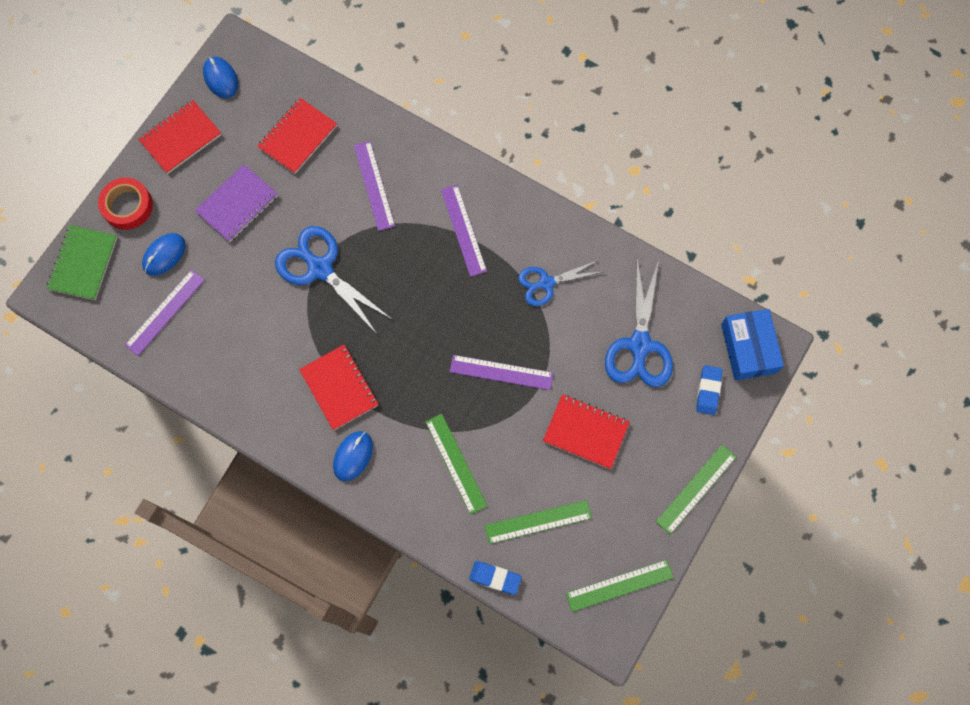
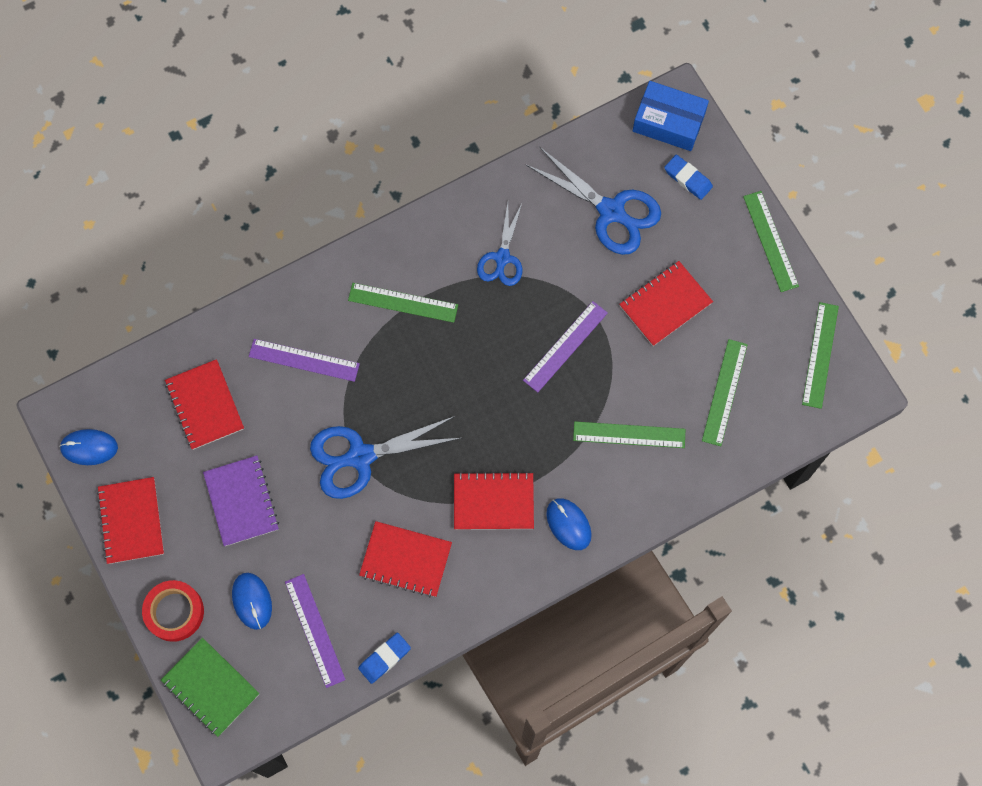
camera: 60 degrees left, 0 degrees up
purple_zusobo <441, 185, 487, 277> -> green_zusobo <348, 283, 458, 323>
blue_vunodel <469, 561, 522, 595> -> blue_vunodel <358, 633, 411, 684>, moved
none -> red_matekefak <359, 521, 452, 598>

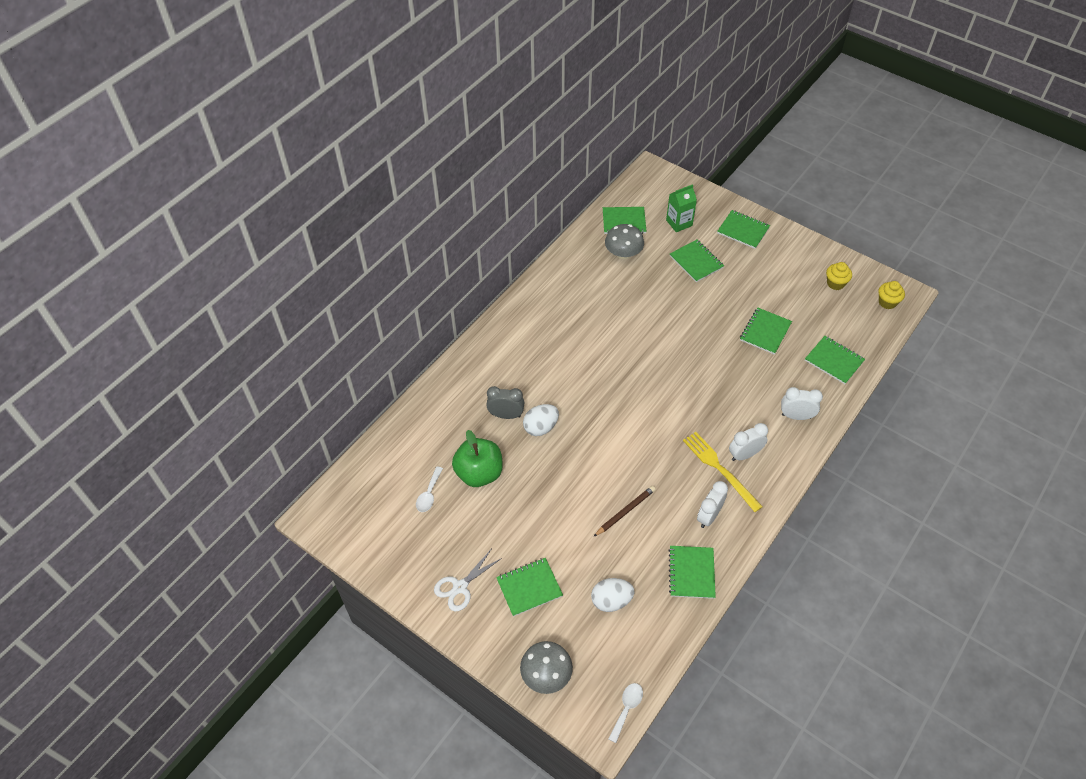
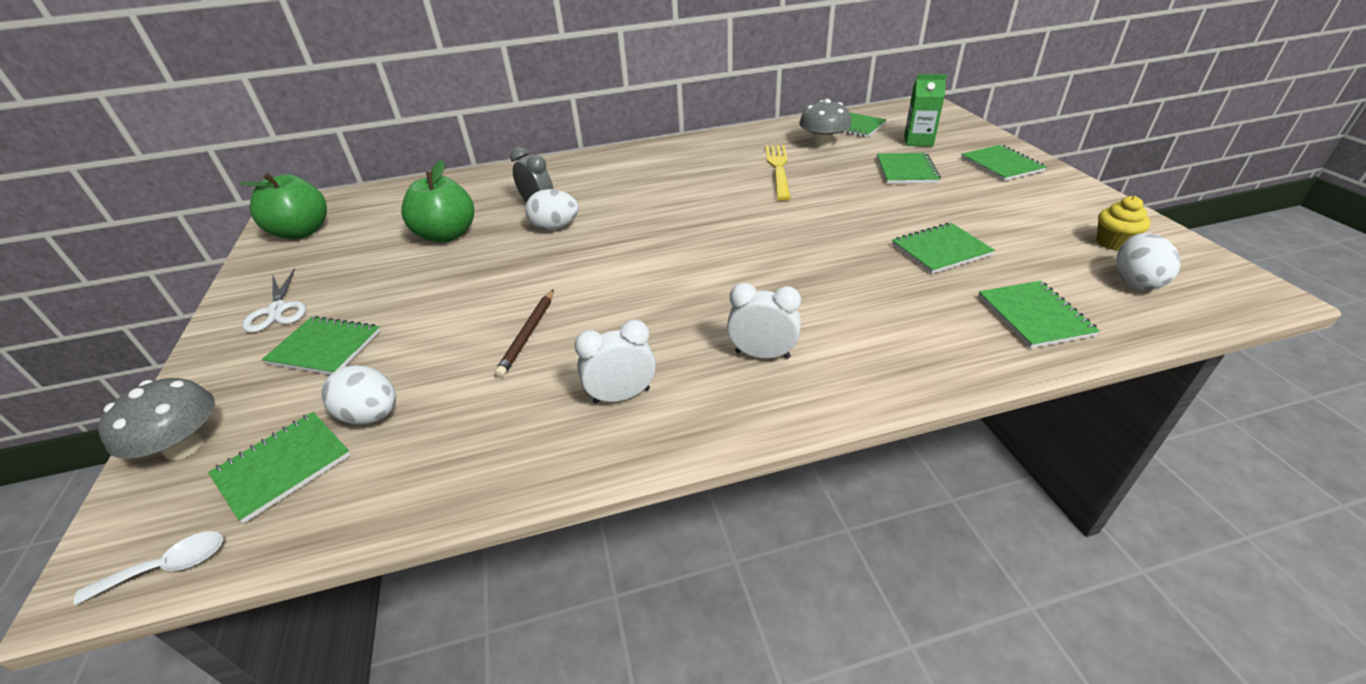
camera: 40 degrees right, 15 degrees down
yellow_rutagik <878, 281, 905, 309> -> none
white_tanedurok <781, 387, 823, 420> -> none
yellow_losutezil <683, 432, 763, 512> -> yellow_losutezil <765, 145, 791, 201>, moved
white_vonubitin <416, 466, 443, 512> -> none
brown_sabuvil <594, 486, 656, 536> -> brown_sabuvil <494, 289, 554, 378>, 105 degrees clockwise
green_matekefak <668, 546, 716, 599> -> green_matekefak <208, 412, 351, 524>, moved
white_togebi <434, 550, 502, 611> -> white_togebi <242, 268, 306, 333>, 105 degrees counterclockwise
none -> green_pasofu <240, 173, 327, 239>
none -> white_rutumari <1116, 233, 1181, 290>

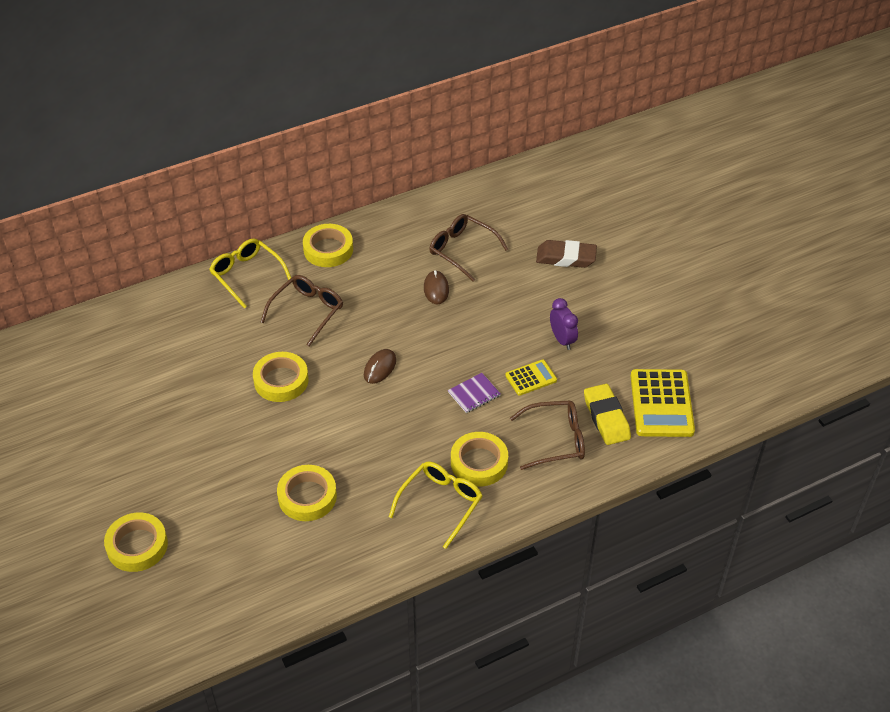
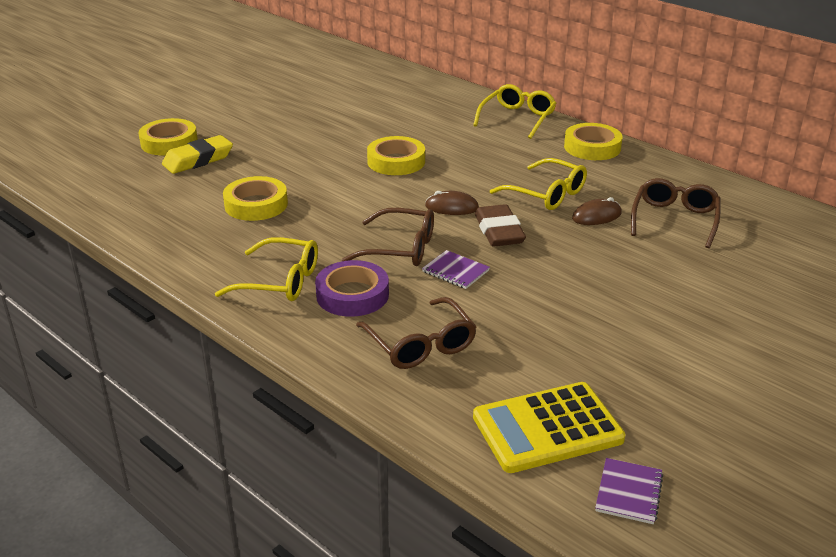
camera: 70 degrees right, 15 degrees down
brown_vunodel <536, 240, 597, 268> -> brown_vunodel <475, 204, 526, 247>, moved
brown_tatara <261, 275, 343, 346> -> brown_tatara <342, 208, 434, 266>, moved
purple_tanedurok <550, 298, 578, 350> -> none
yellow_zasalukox <505, 359, 557, 396> -> none
yellow_vunodel <584, 384, 631, 445> -> yellow_vunodel <162, 135, 233, 174>, moved
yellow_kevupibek <451, 432, 508, 486> -> purple_kevupibek <315, 260, 389, 317>
none -> yellow_tatara <490, 158, 587, 210>
none -> purple_matekefak <595, 458, 663, 524>

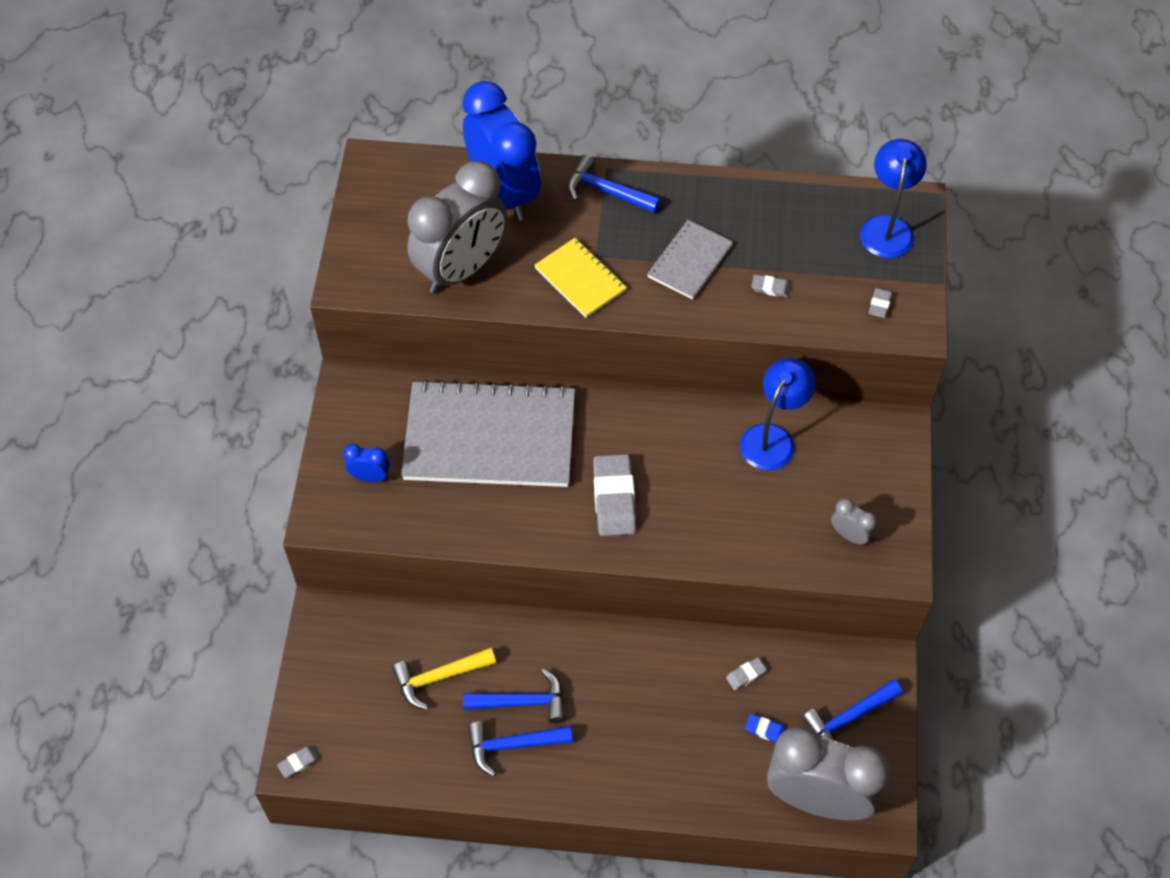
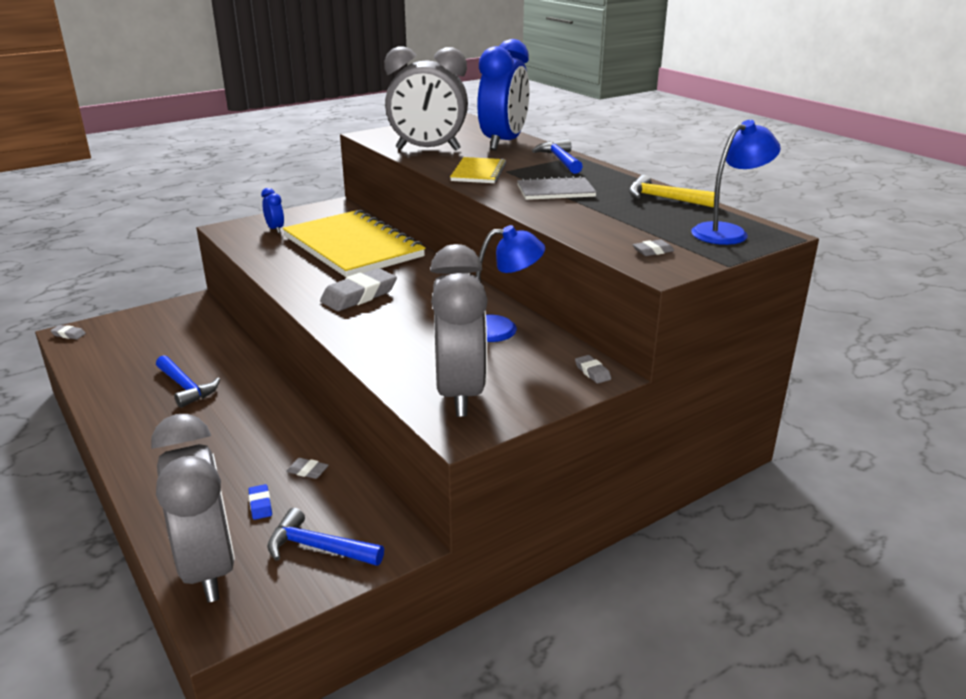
camera: 50 degrees right, 30 degrees down
grey_vunodel <751, 274, 791, 298> -> grey_vunodel <575, 355, 611, 383>, moved
grey_matekefak <401, 379, 575, 487> -> yellow_matekefak <283, 210, 426, 277>
grey_tanedurok <831, 498, 877, 545> -> grey_tanedurok <430, 244, 488, 417>, x2.44
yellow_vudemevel <392, 648, 496, 710> -> yellow_vudemevel <629, 175, 720, 208>, moved
blue_vudemevel <468, 722, 573, 776> -> none

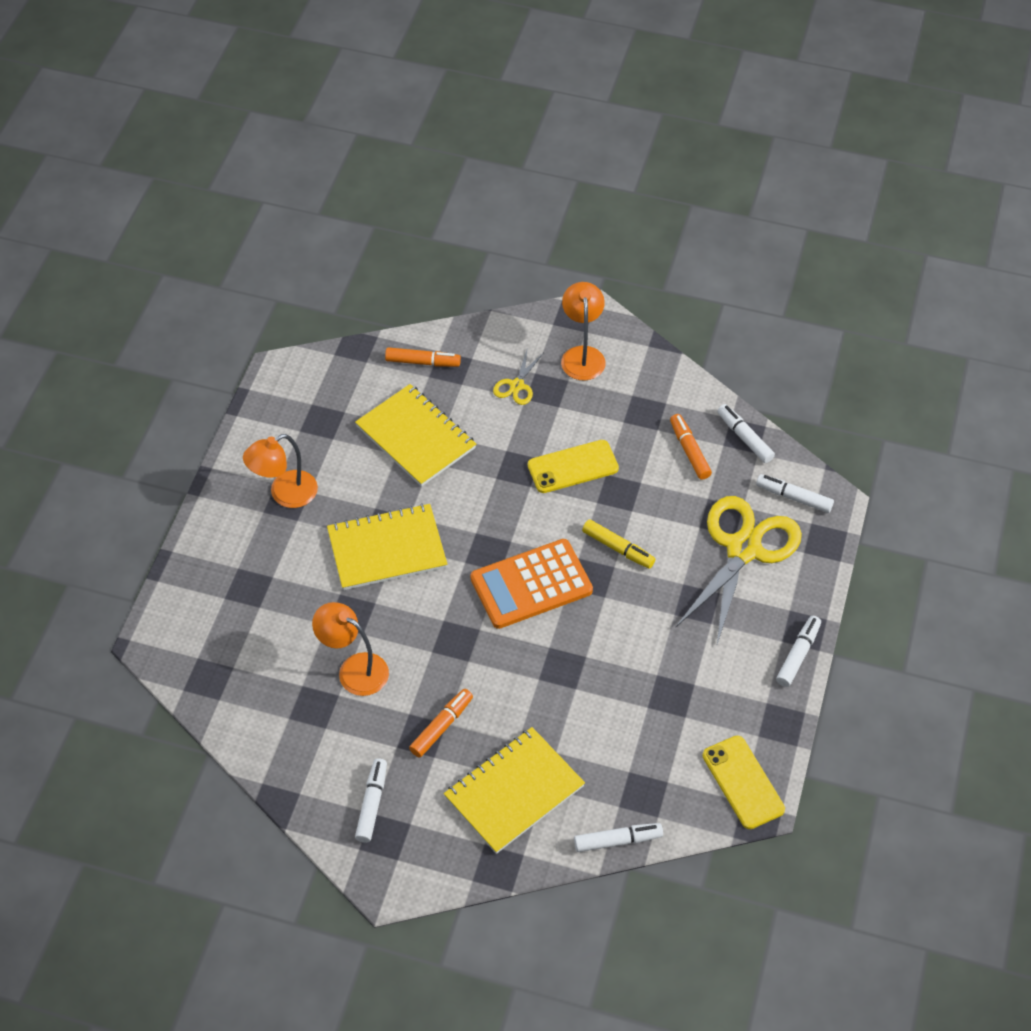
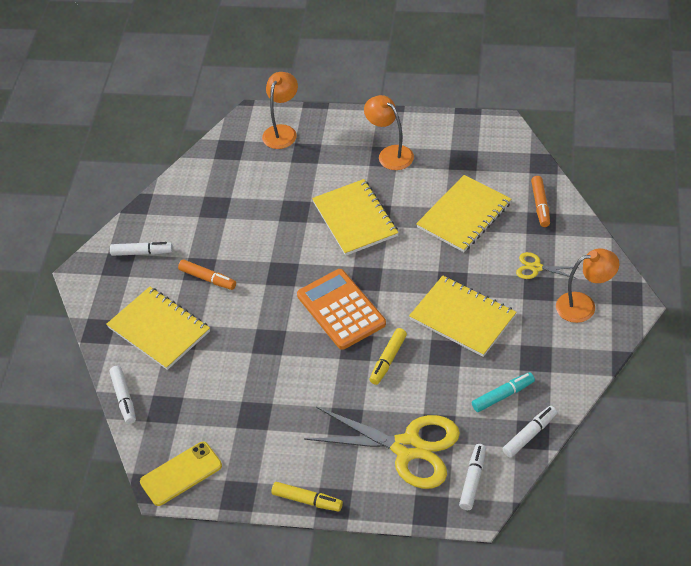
camera: 85 degrees right, 5 degrees down
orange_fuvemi <670, 414, 712, 480> -> turquoise_fuvemi <472, 372, 535, 412>
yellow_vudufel <528, 440, 619, 493> -> yellow_matekefak <409, 276, 517, 357>
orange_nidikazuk <312, 602, 389, 696> -> orange_nidikazuk <262, 72, 298, 149>, moved
white_fuvemi <776, 616, 821, 687> -> yellow_fuvemi <272, 482, 343, 512>

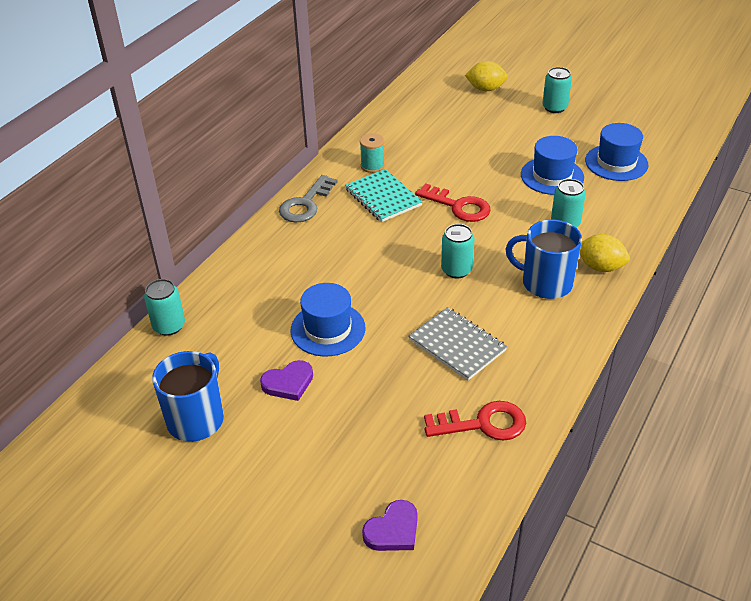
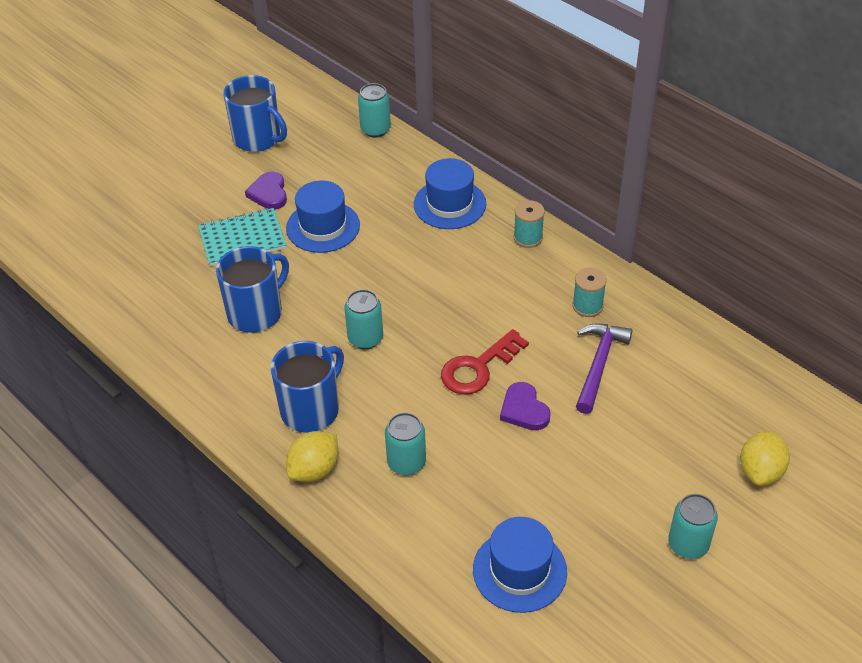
camera: 105 degrees right, 5 degrees up
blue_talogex <521, 136, 584, 195> -> blue_talogex <414, 158, 486, 229>, moved
turquoise_matekefak <345, 169, 423, 222> -> turquoise_matekefak <198, 208, 286, 266>, moved
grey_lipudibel <279, 175, 338, 222> -> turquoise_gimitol <514, 200, 545, 248>
grey_matekefak <408, 307, 507, 381> -> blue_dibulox <216, 246, 289, 333>
red_lipudibel <424, 401, 526, 441> -> none
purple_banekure <362, 500, 418, 551> -> purple_banekure <500, 382, 551, 430>, moved
none -> purple_vudemevel <576, 323, 632, 414>

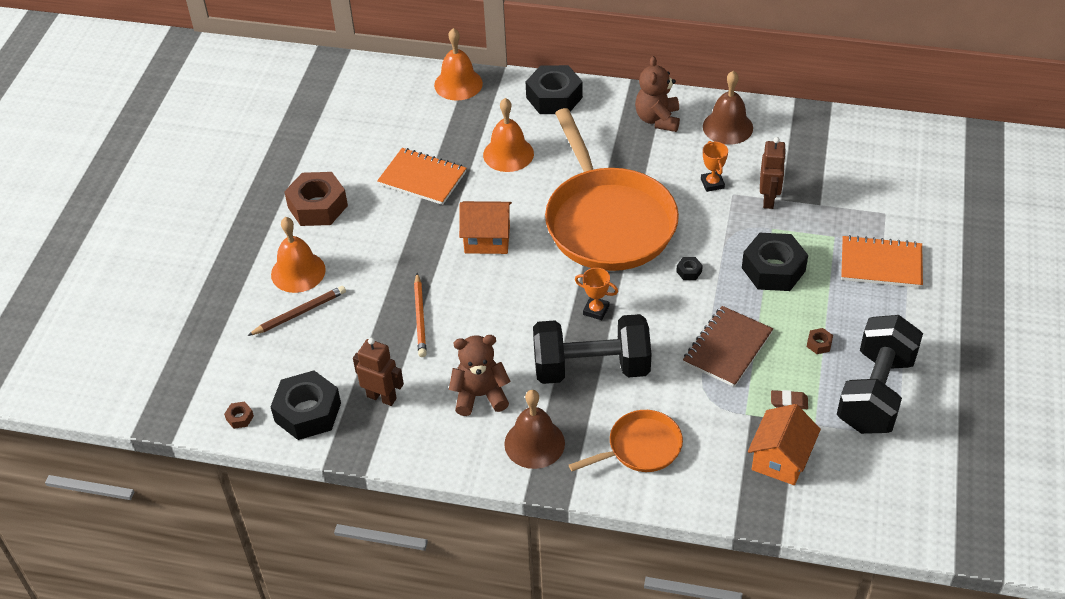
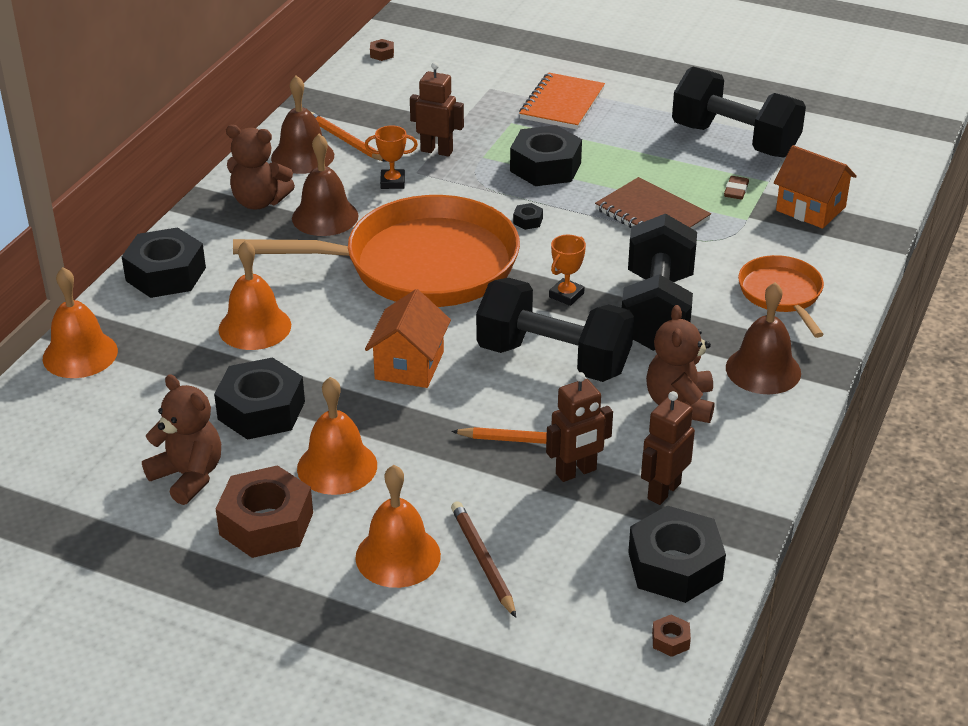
camera: 80 degrees left, 10 degrees down
orange_matekefak <377, 148, 467, 205> -> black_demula <214, 357, 305, 440>
brown_demula <807, 328, 833, 354> -> brown_demula <370, 39, 394, 61>, moved
none -> orange_sabuvil <311, 112, 387, 162>
none -> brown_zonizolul <292, 134, 359, 236>
none -> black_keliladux <476, 278, 634, 382>
none -> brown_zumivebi <546, 372, 613, 482>
none -> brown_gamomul <142, 374, 221, 505>
none -> orange_zonizolul <297, 377, 377, 495>

